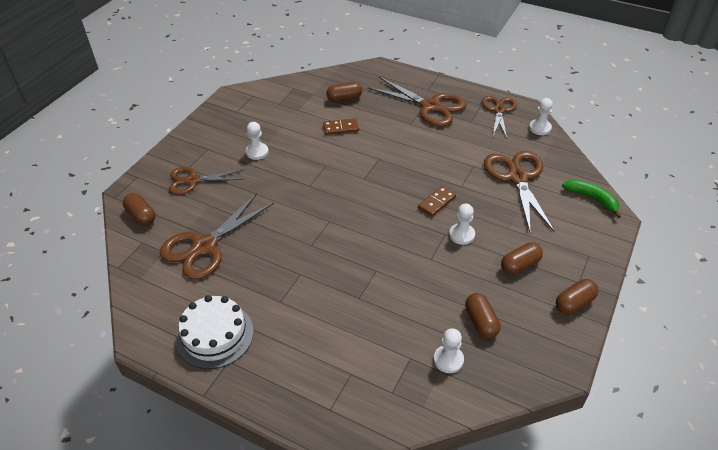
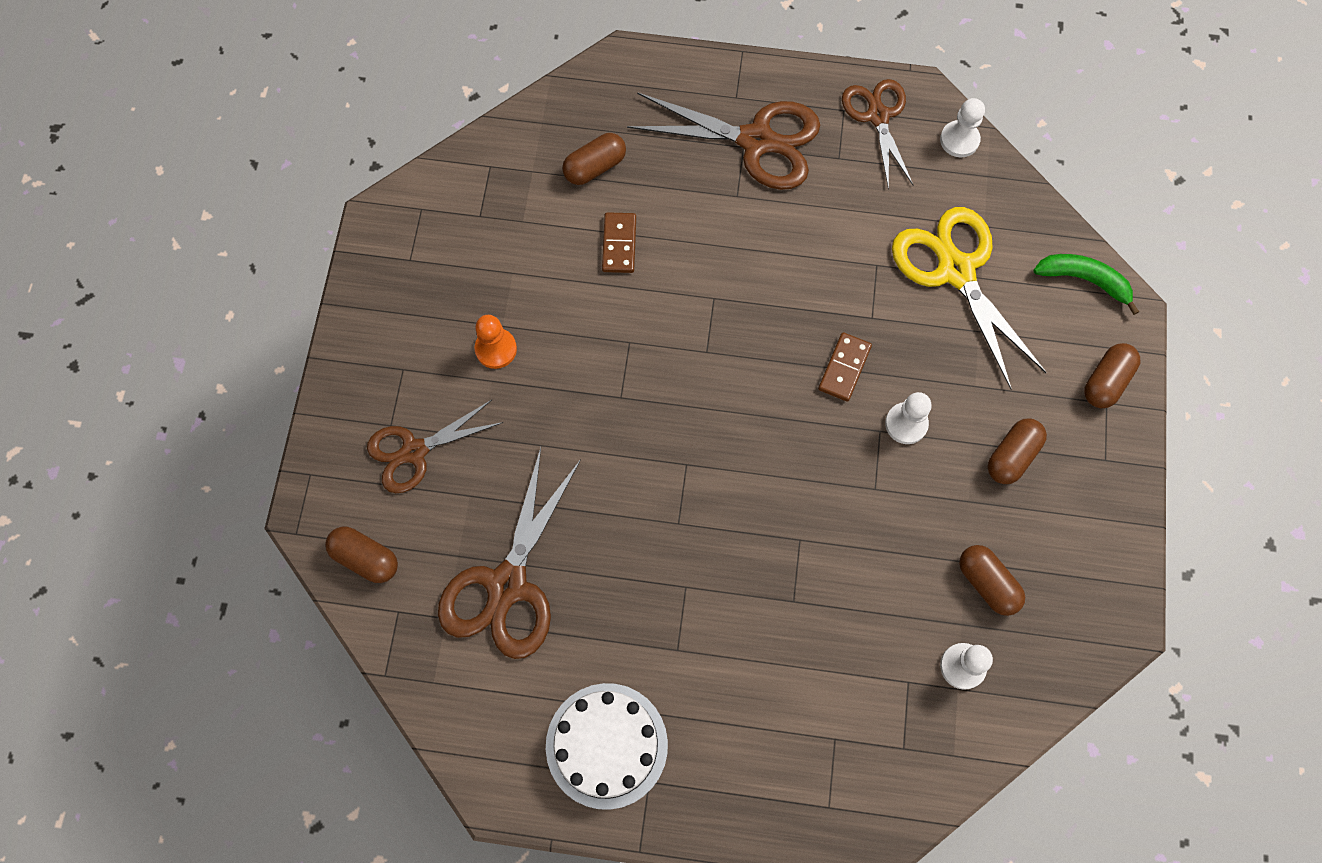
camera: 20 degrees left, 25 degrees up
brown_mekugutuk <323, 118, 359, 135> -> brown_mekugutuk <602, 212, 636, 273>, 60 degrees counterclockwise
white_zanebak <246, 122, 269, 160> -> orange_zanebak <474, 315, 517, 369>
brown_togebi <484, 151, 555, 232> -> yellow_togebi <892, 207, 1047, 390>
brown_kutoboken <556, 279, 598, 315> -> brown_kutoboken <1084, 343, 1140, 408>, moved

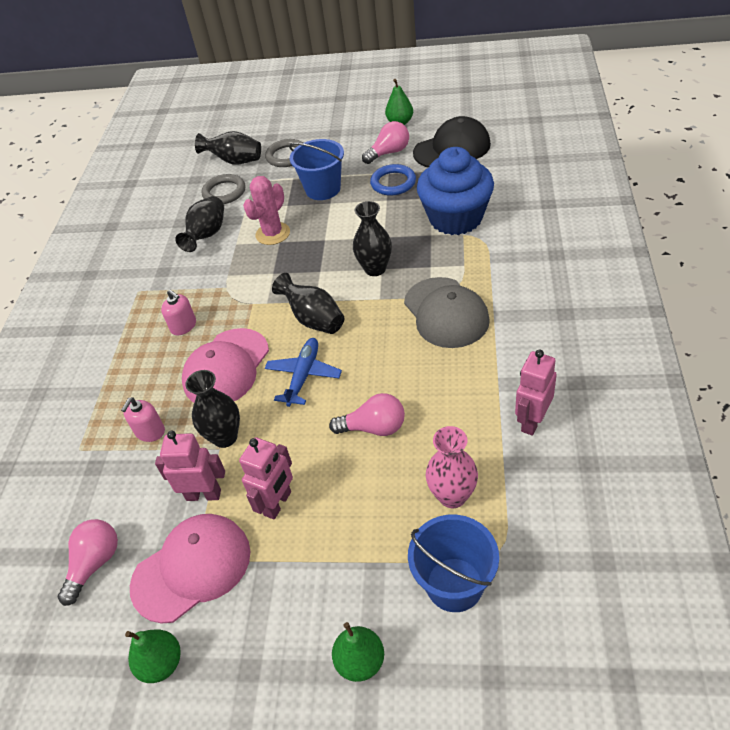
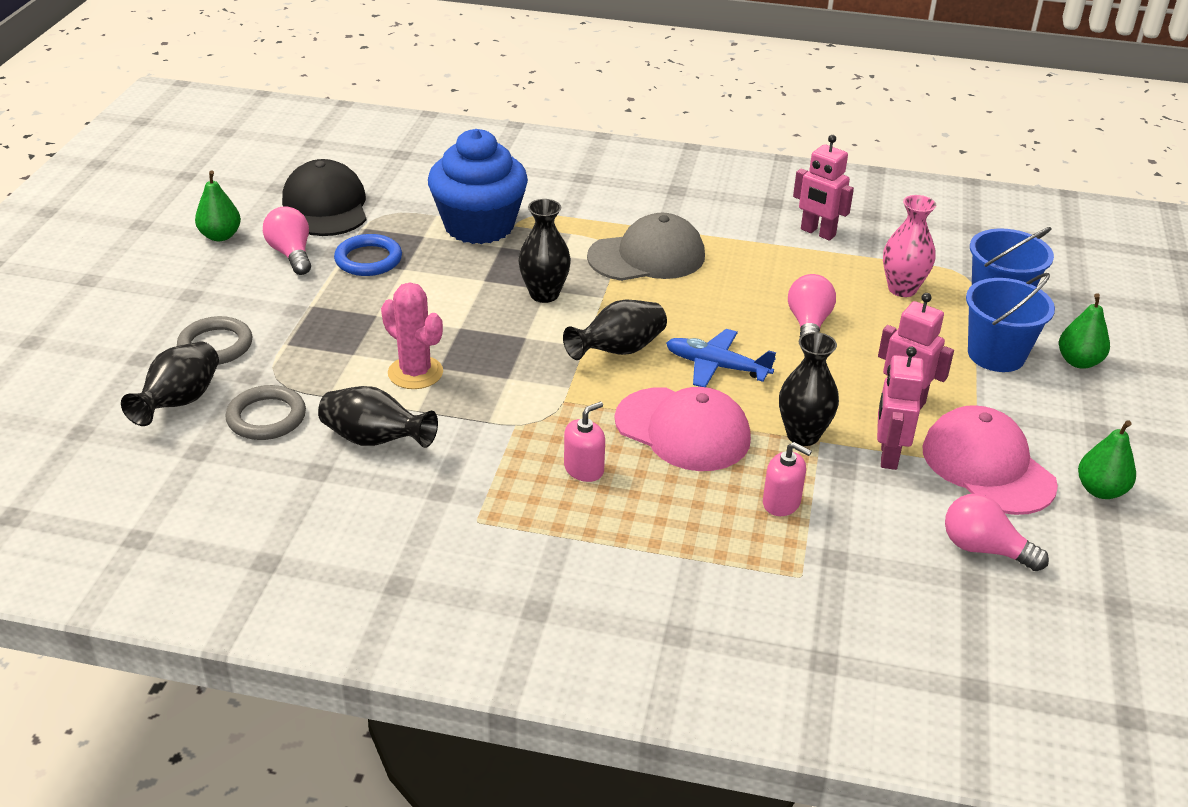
camera: 90 degrees left, 10 degrees down
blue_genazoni <289, 139, 344, 200> -> blue_genazoni <966, 273, 1055, 372>, moved

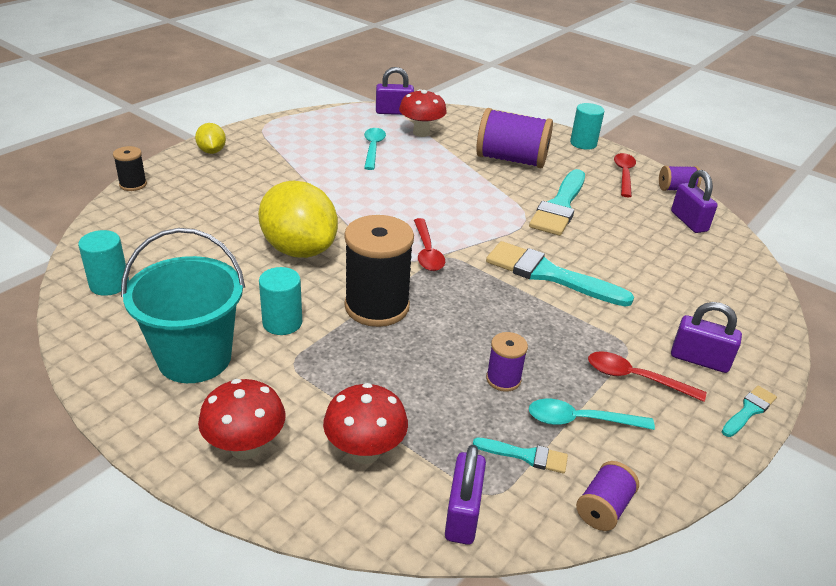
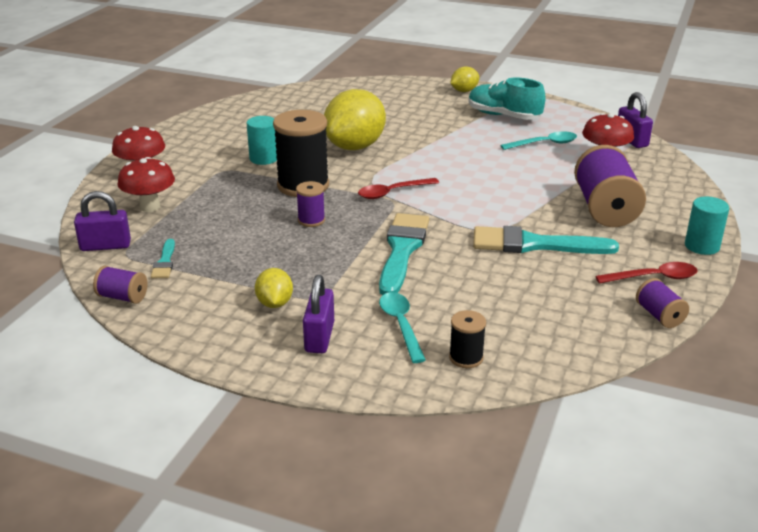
camera: 75 degrees right, 5 degrees down
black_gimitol <113, 146, 147, 191> -> black_gimitol <449, 310, 486, 368>, moved
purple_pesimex <671, 170, 717, 233> -> none
turquoise_genazoni <121, 228, 245, 383> -> none
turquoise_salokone <78, 230, 129, 296> -> none
purple_gimitol <486, 332, 528, 392> -> purple_gimitol <296, 181, 325, 227>, moved
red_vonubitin <588, 351, 706, 402> -> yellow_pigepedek <255, 268, 293, 308>
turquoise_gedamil <722, 386, 777, 437> -> none
turquoise_vonubitin <529, 399, 655, 430> -> turquoise_vonubitin <379, 292, 426, 363>, moved
none -> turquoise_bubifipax <469, 78, 546, 120>

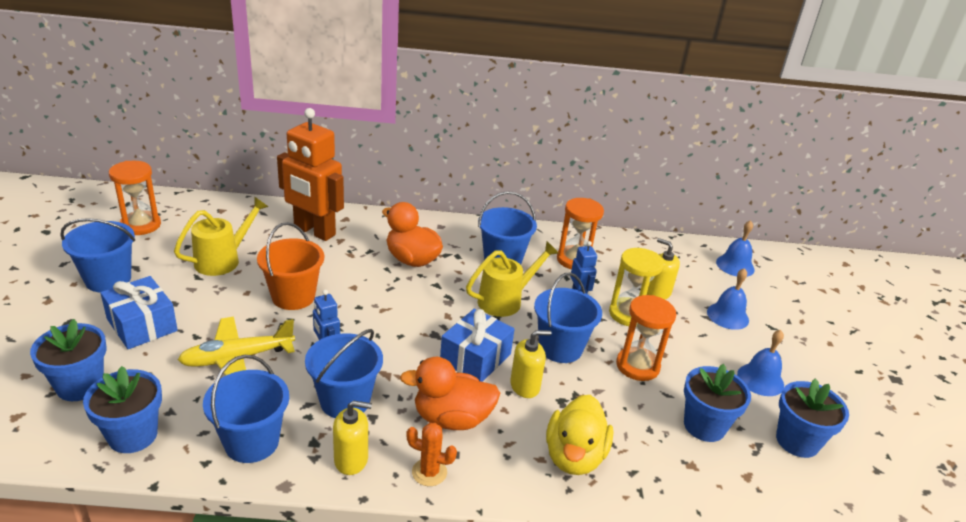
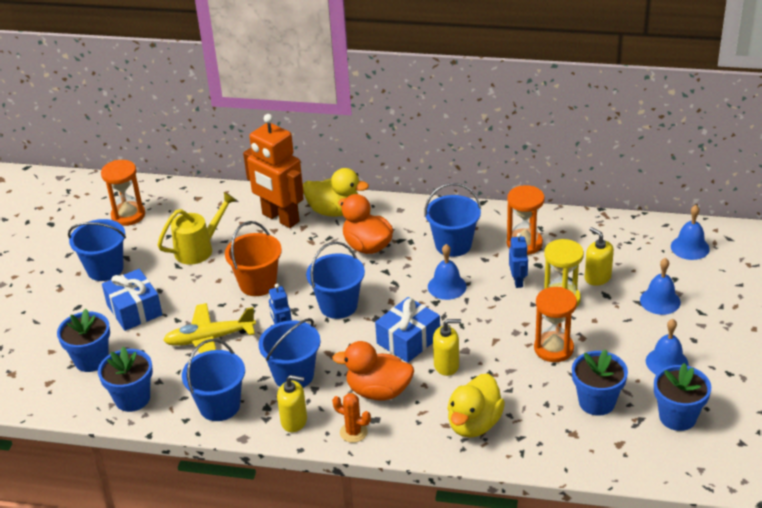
camera: 15 degrees right, 5 degrees up
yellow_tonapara <466, 241, 559, 317> -> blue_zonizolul <428, 244, 467, 300>
blue_genazoni <534, 273, 602, 363> -> blue_genazoni <306, 242, 365, 319>, moved
none -> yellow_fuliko <303, 168, 369, 217>

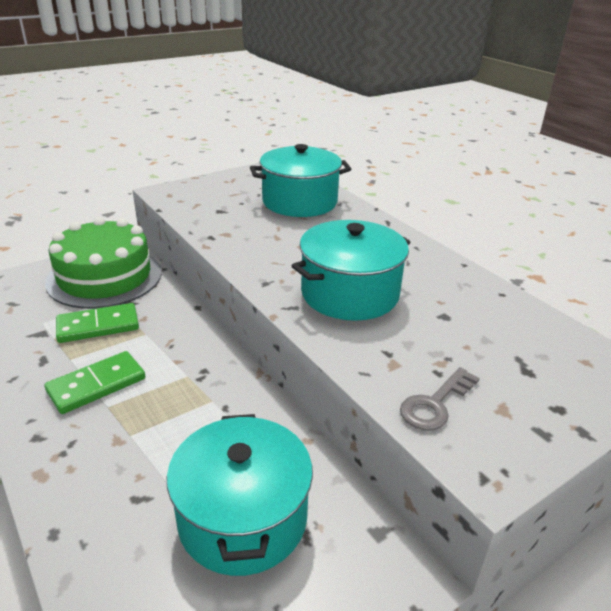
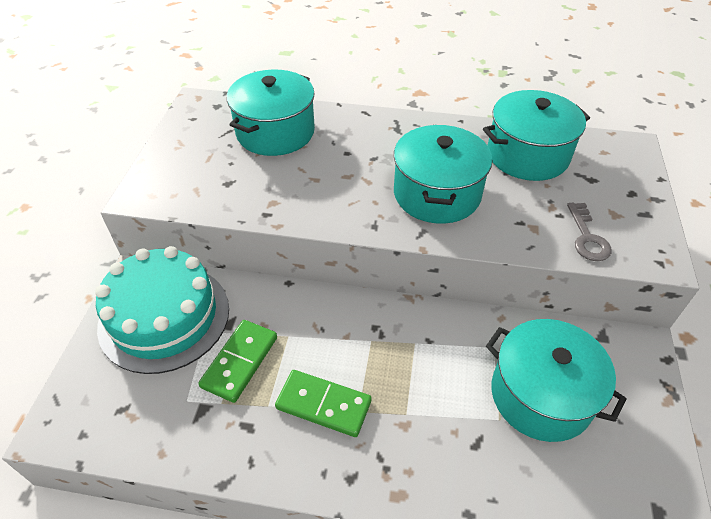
camera: 45 degrees left, 15 degrees up
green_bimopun <45, 217, 162, 309> -> turquoise_bimopun <95, 246, 229, 374>
green_mekugutuk <45, 351, 145, 414> -> green_mekugutuk <275, 370, 372, 437>, 75 degrees counterclockwise
none -> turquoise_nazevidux <483, 90, 590, 181>

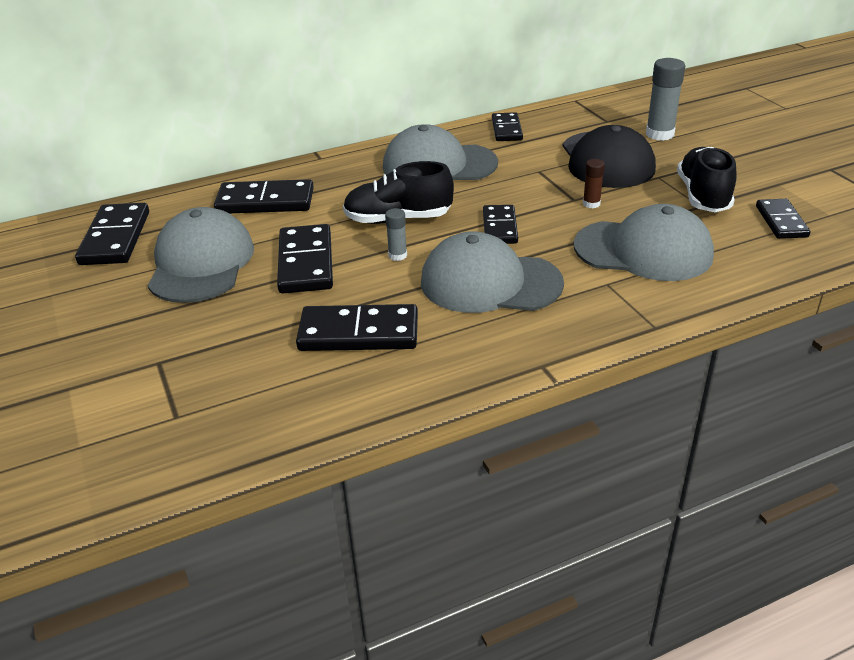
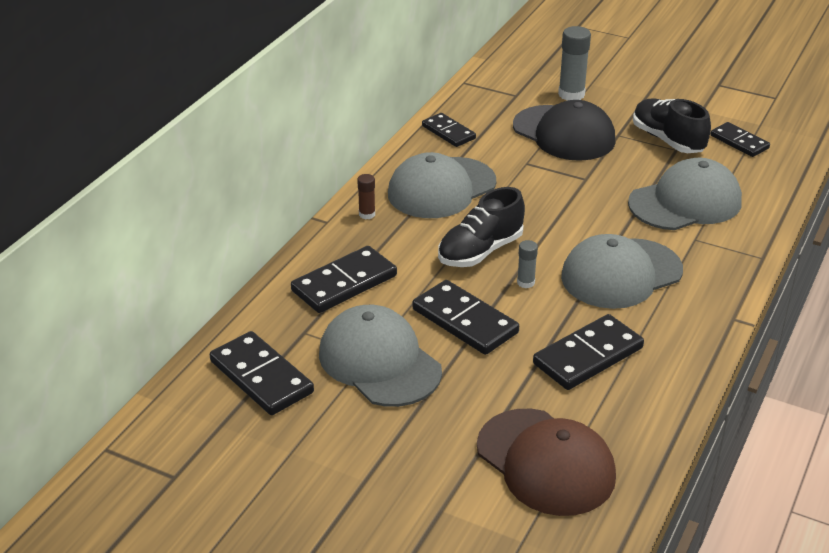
camera: 40 degrees left, 0 degrees up
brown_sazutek <583, 159, 605, 208> -> brown_sazutek <357, 174, 375, 219>, moved
black_mekugutuk <483, 205, 518, 244> -> none
none -> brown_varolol <477, 409, 616, 516>

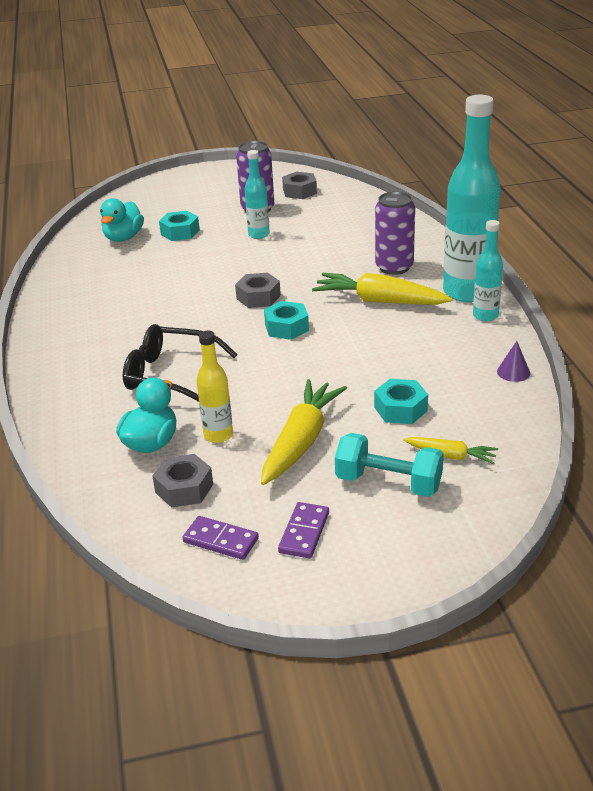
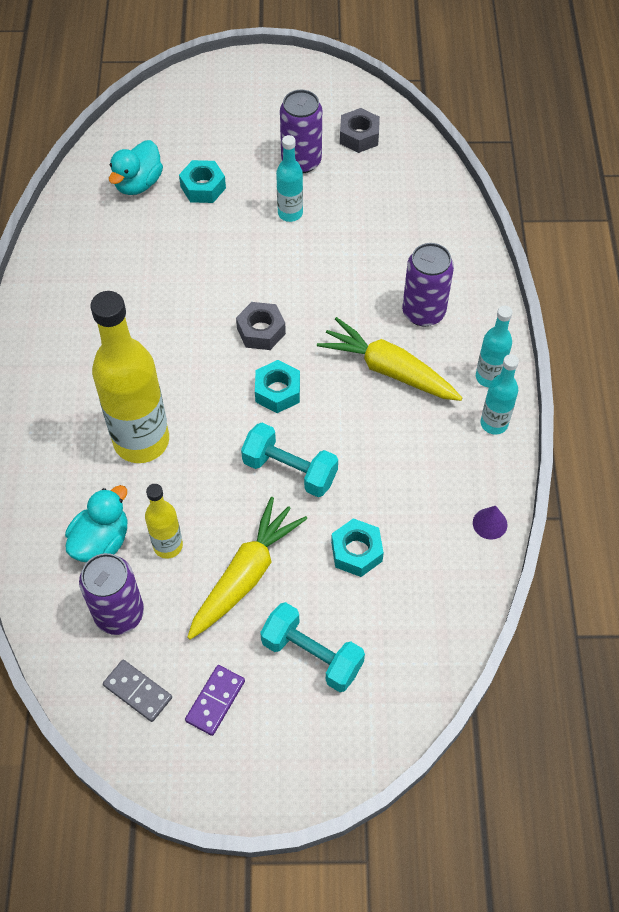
camera: 10 degrees right, 25 degrees up
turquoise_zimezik <443, 95, 501, 302> -> turquoise_zimezik <476, 306, 513, 387>, x0.50
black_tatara <123, 324, 238, 402> -> yellow_zimezik <91, 291, 169, 463>
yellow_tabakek <404, 437, 498, 464> -> none
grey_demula <152, 454, 213, 507> -> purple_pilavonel <79, 553, 144, 635>
purple_mekugutuk <182, 516, 259, 560> -> grey_mekugutuk <103, 660, 172, 722>
none -> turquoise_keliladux <241, 423, 338, 497>

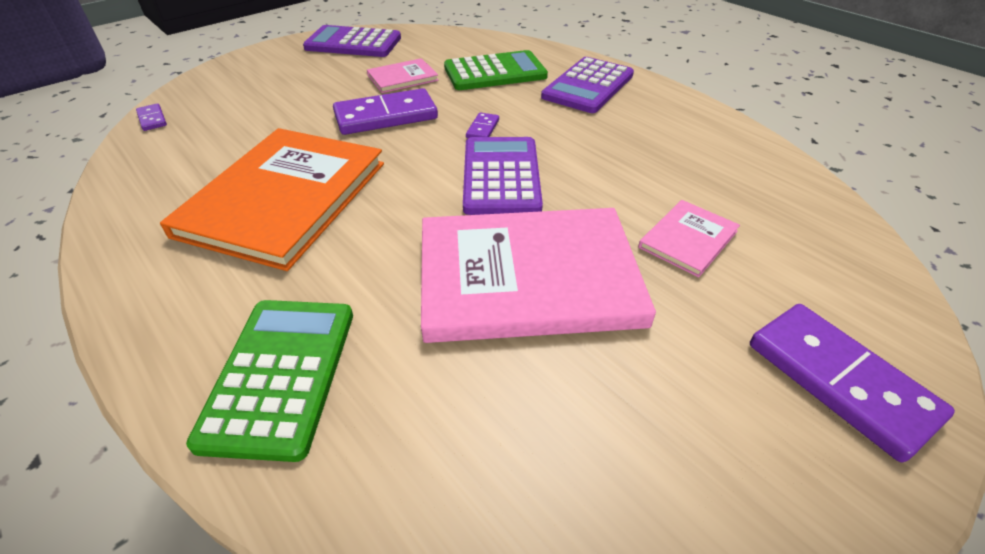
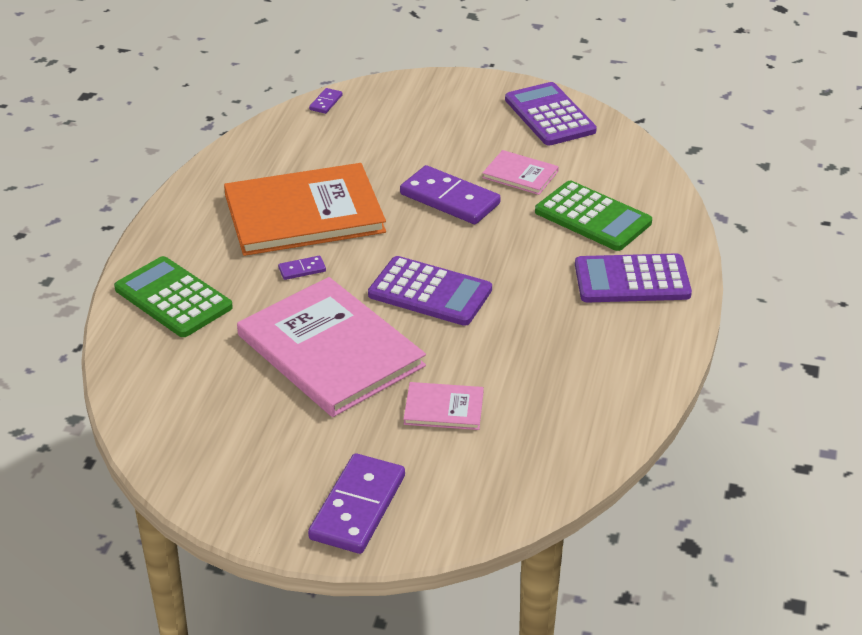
camera: 55 degrees right, 5 degrees down
purple_mekugutuk <466, 112, 499, 138> -> purple_mekugutuk <278, 256, 326, 280>, moved
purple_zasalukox <463, 137, 543, 215> -> purple_zasalukox <368, 256, 492, 326>, 60 degrees clockwise
green_zasalukox <186, 300, 353, 462> -> green_zasalukox <114, 256, 233, 337>, 105 degrees counterclockwise

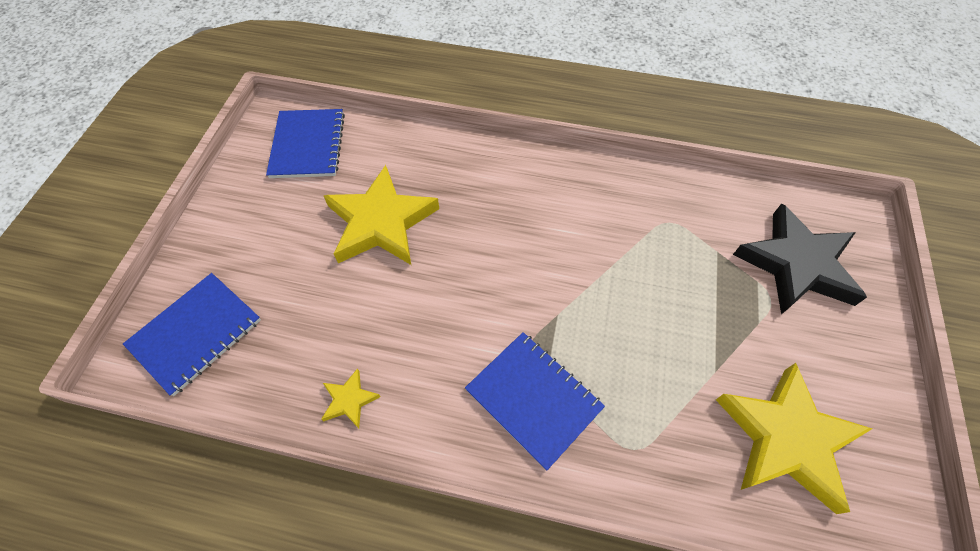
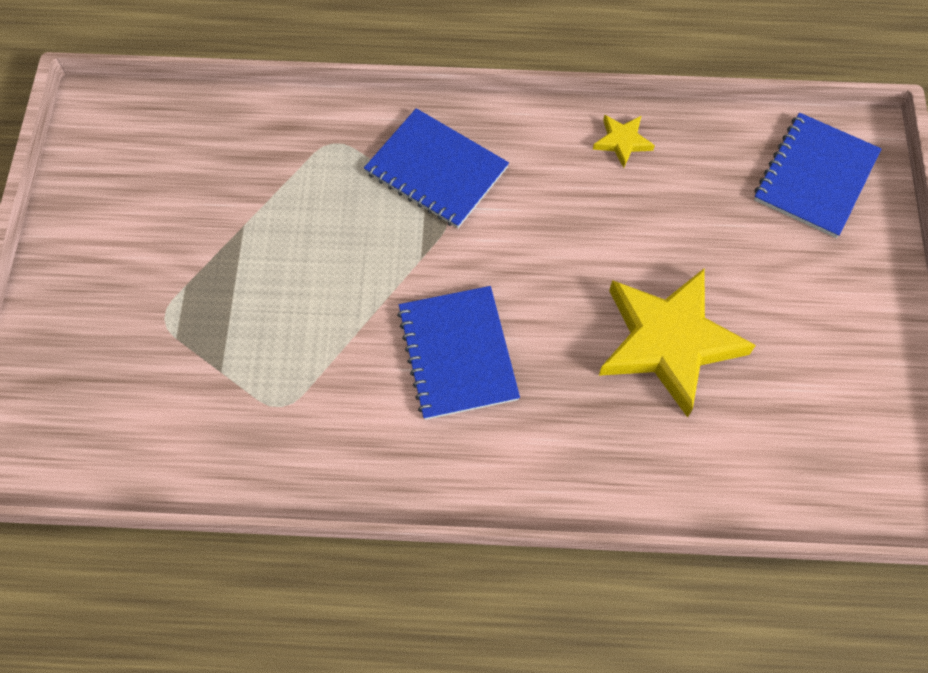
camera: 170 degrees right, 5 degrees up
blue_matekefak <266, 109, 345, 178> -> blue_matekefak <397, 286, 520, 420>, moved
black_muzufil <733, 203, 867, 314> -> none
yellow_muzufil <716, 363, 872, 514> -> none

